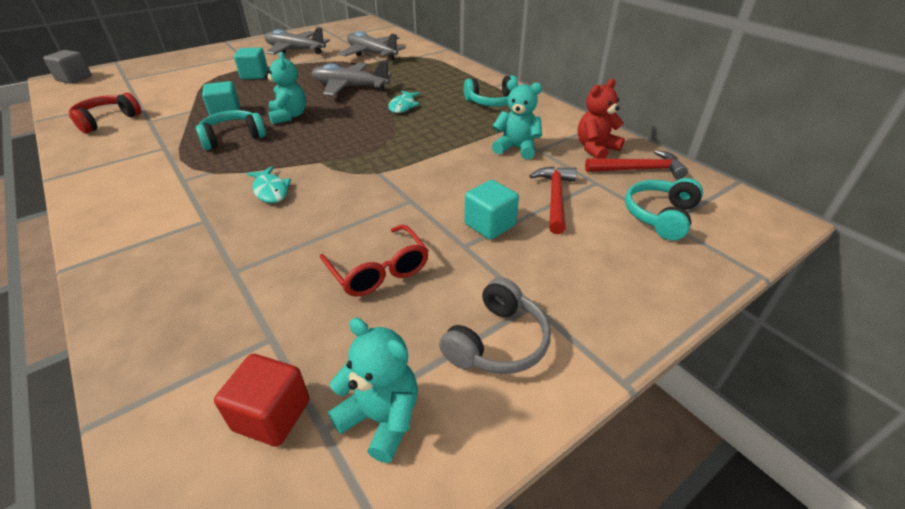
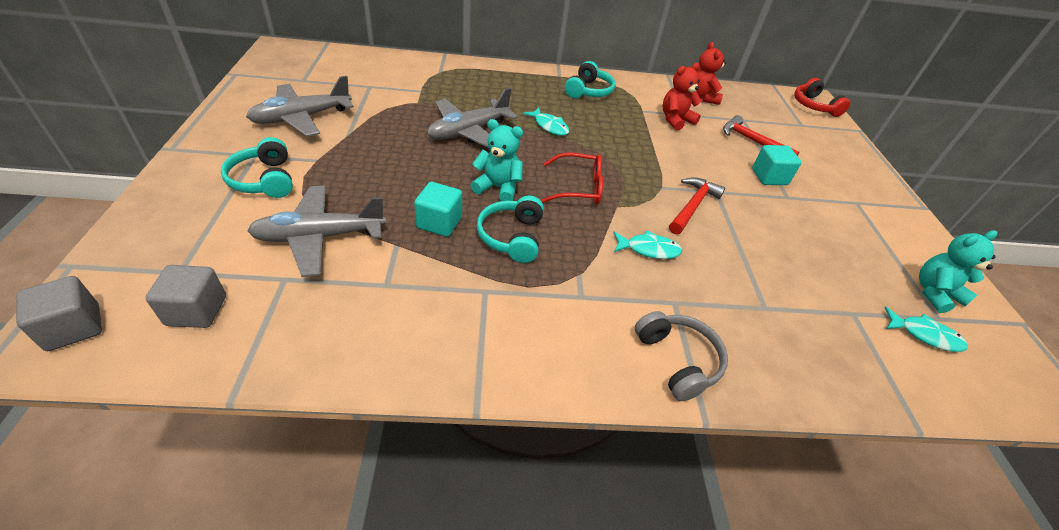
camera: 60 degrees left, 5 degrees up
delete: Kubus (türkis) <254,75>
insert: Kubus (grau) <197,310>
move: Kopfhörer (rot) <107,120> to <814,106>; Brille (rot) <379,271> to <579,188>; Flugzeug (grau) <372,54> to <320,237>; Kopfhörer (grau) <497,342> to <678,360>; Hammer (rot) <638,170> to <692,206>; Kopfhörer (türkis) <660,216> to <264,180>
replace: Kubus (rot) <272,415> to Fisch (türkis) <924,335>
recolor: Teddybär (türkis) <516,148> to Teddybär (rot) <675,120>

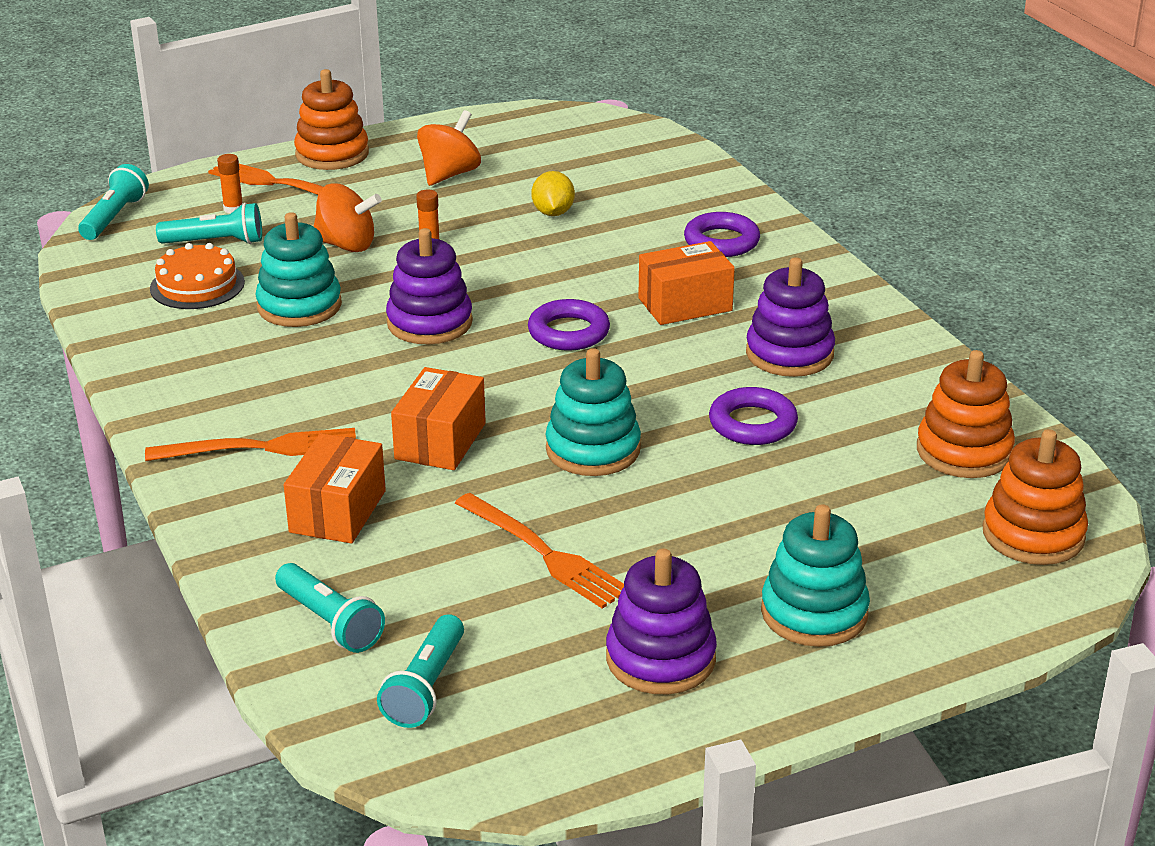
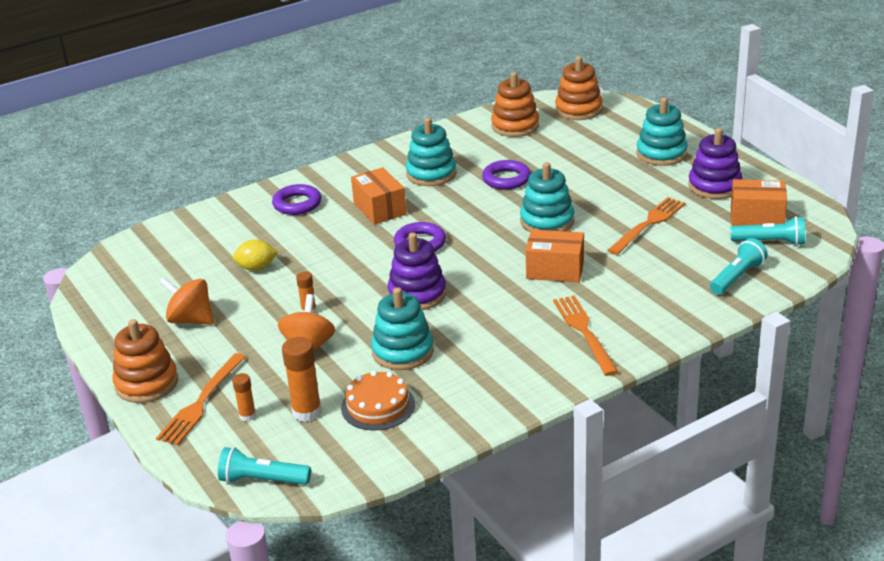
camera: 95 degrees left, 0 degrees up
move: Schachtel (orange) <337,511> to <756,217>
replace: Taschenlampe (türkis) <216,242> to Klebestift (orange) <307,412>
recolor: Stapelspielzeug (lila) <789,354> to Stapelspielzeug (türkis) <431,174>

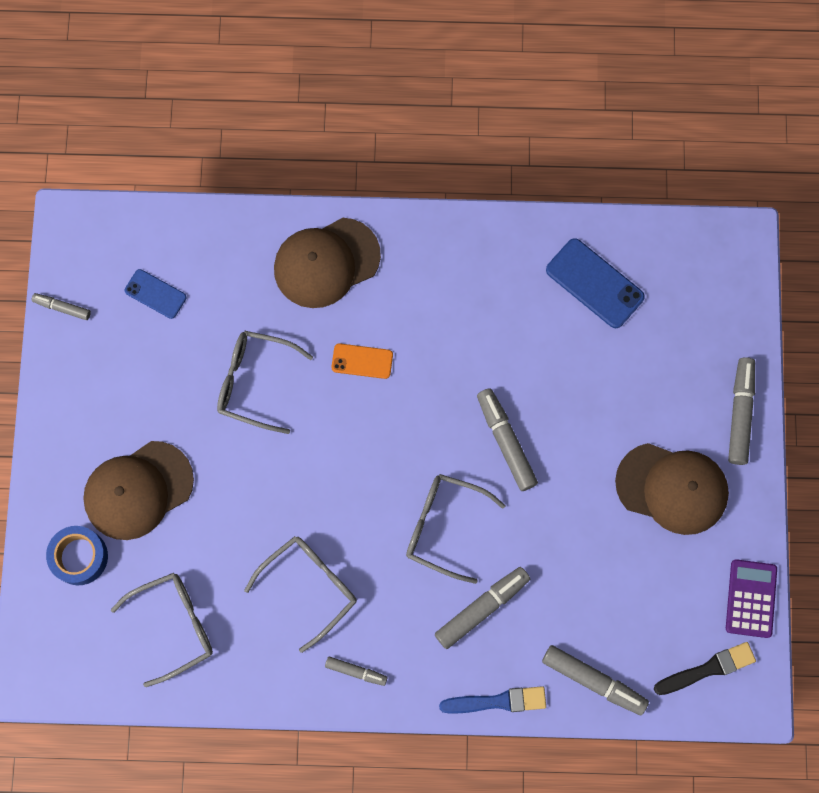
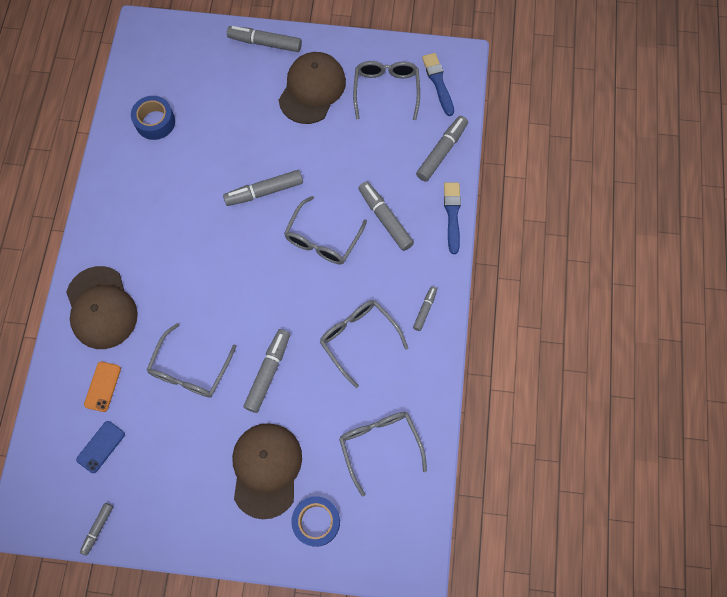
camera: 85 degrees left, 5 degrees down
delete: Taschenrechner (lila) <751,598>
insert: Filzstift (grau) <268,372>; Brille (grau) <386,90>
move: Handy (orange) <362,361> to <102,386>
replace: Handy (blau) <594,283> to Klebeband (blau) <155,122>
recolor: Pinsel (schwarz) <707,669> to Pinsel (blau) <438,82>
rotate: Kappe (braun) <138,490> = <266,469> 150 degrees counterclockwise

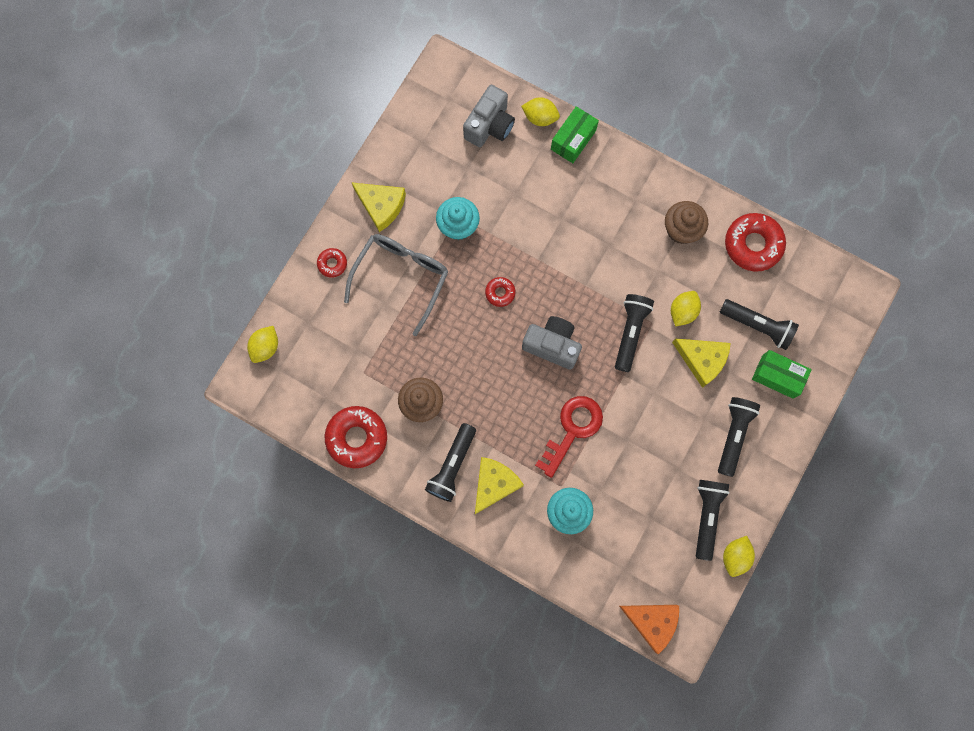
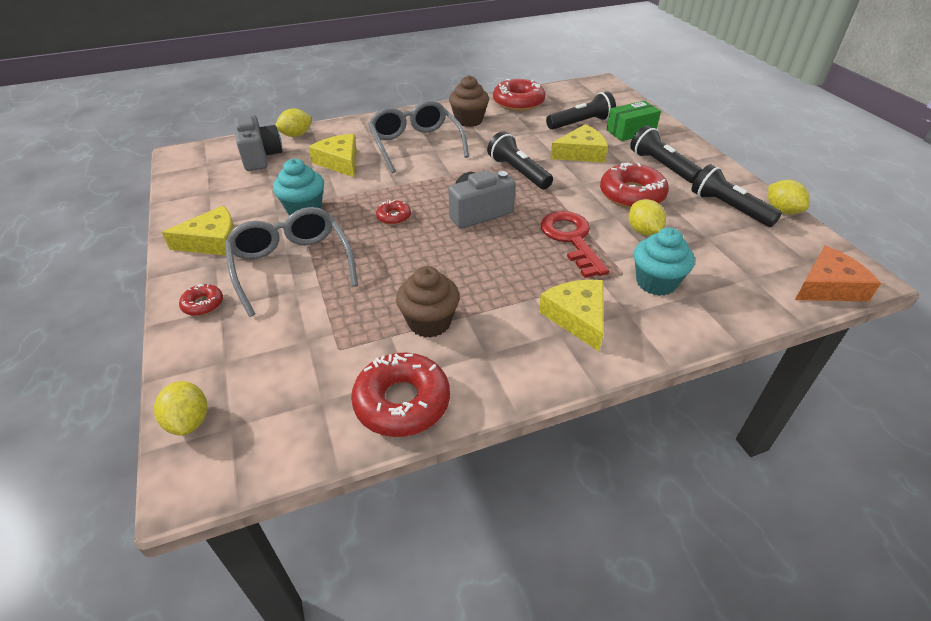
camera: 50 degrees left, 35 degrees down
delete: Taschenlampe (schwarz) <452,466>; Schachtel (grün) <573,140>
insert: Käse (gelb) <340,162>; Brille (grau) <415,144>; Donut (rot) <632,194>
move: Zitrone (gelb) <682,311> to <643,231>

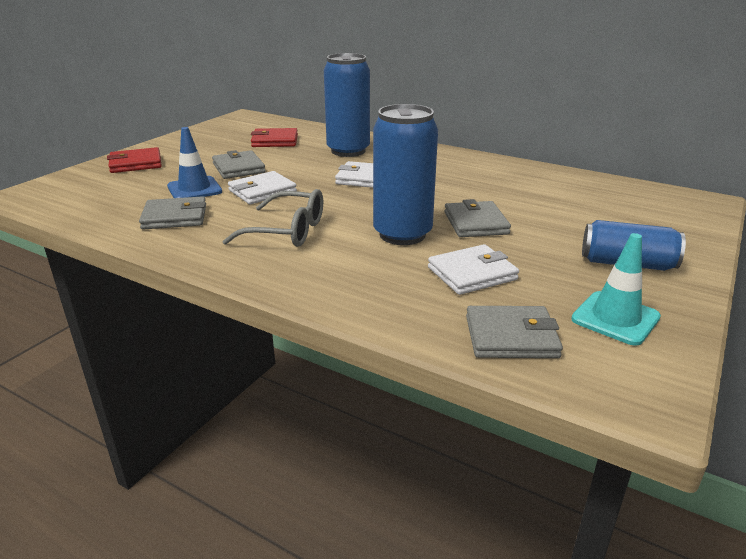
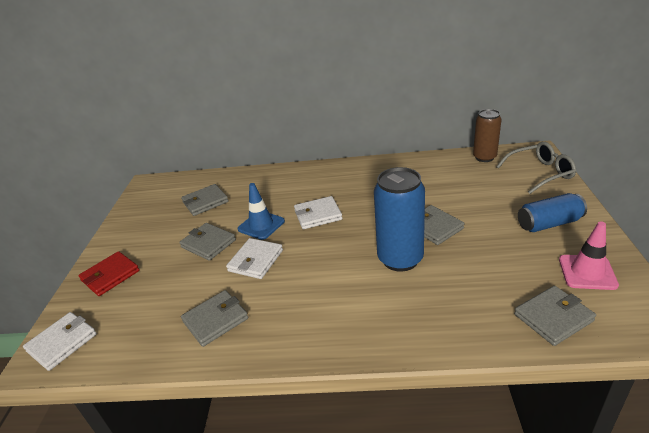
camera: 25 degrees left, 5 degrees up
delete: Dose (blau) <348,151>
insert: Dose (braun) <484,157>
move: Leitkegel (blau) <194,189> to <261,225>; Brille (grau) <288,231> to <540,173>; Geldbörse (weiß) <472,273> to <62,343>
recolor: Geldbörse (rot) <275,141> to Geldbörse (grau) <205,202>; Leitkegel (türkis) <615,318> to Leitkegel (rosa) <587,272>

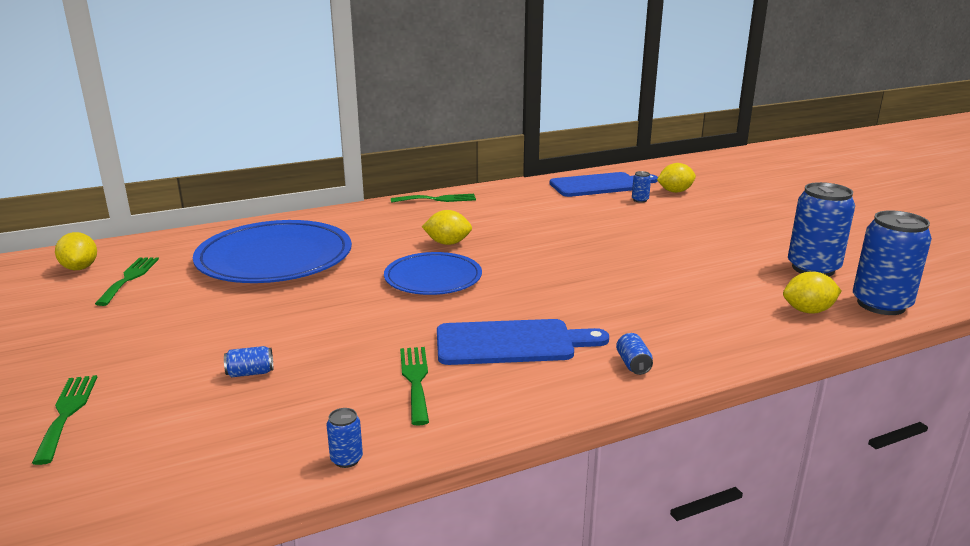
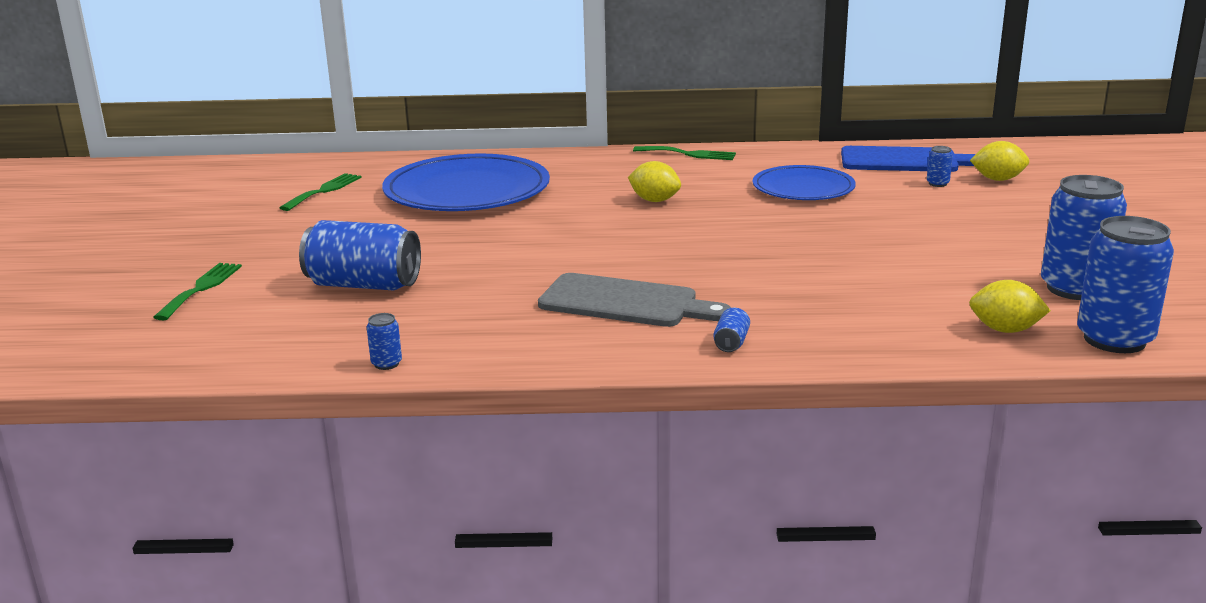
camera: 25 degrees right, 0 degrees up
delete: Zitrone (gelb) <80,268>; Gabel (grün) <415,380>
move: Teller (blau) <433,278> to <803,188>
recolor: Schneidebrett (blau) <511,343> to Schneidebrett (grau) <625,302>
resize: Dose (blau) <250,373> = <364,285> x2.41

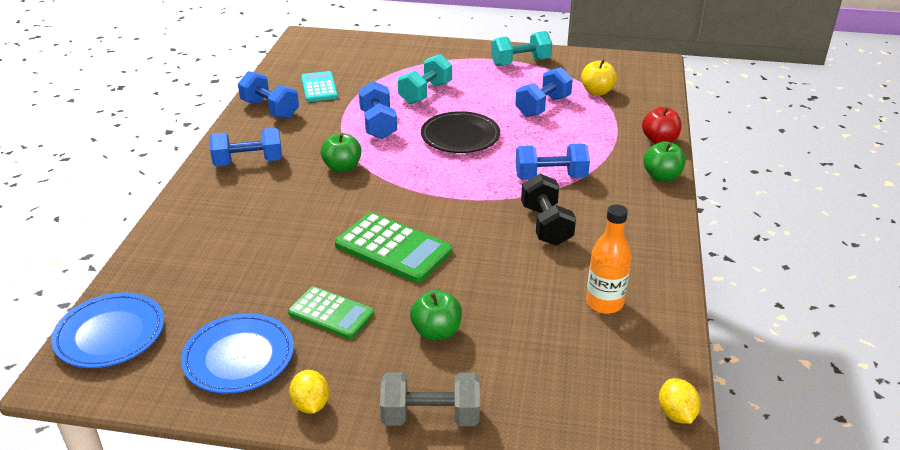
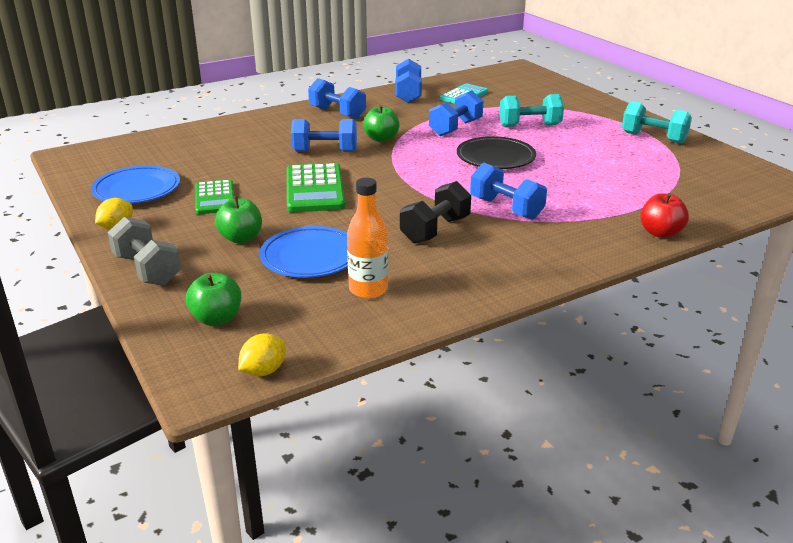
camera: 50 degrees right, 5 degrees down
delete: Apfel (gelb) <597,92>
move: Teller (blau) <110,334> to <310,257>; Hantel (blau) <543,106> to <325,151>; Apfel (grün) <662,176> to <217,319>

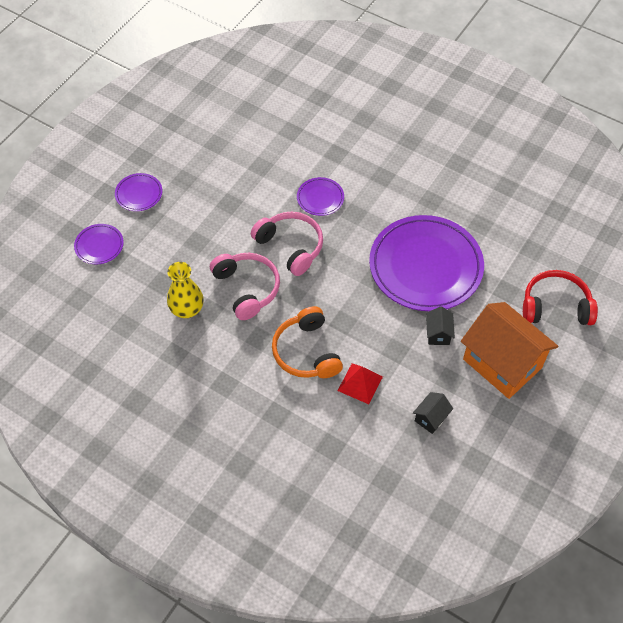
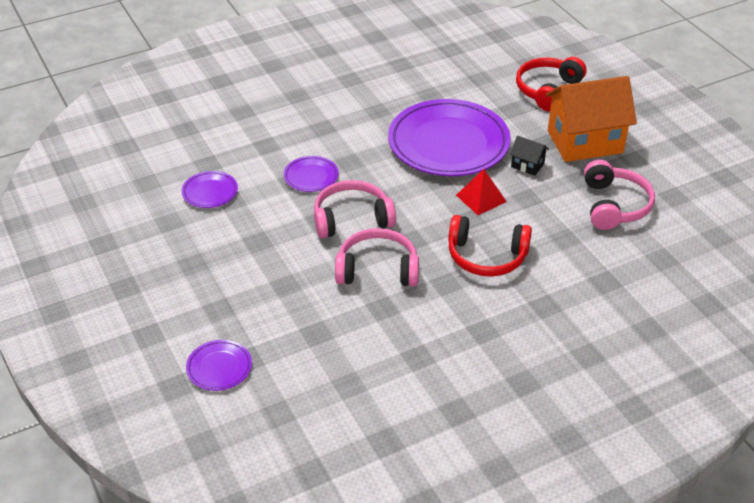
camera: 60 degrees left, 15 degrees down
delete: Vase (gelb) <187,309>
move: Teller (lila) <139,194> to <210,192>; Pyramide (rot) <360,383> to <481,198>
replace: Haus (schwarz) <431,418> to Kopfhörer (rosa) <614,205>
recolor: Kopfhörer (orange) <307,352> to Kopfhörer (rot) <486,256>

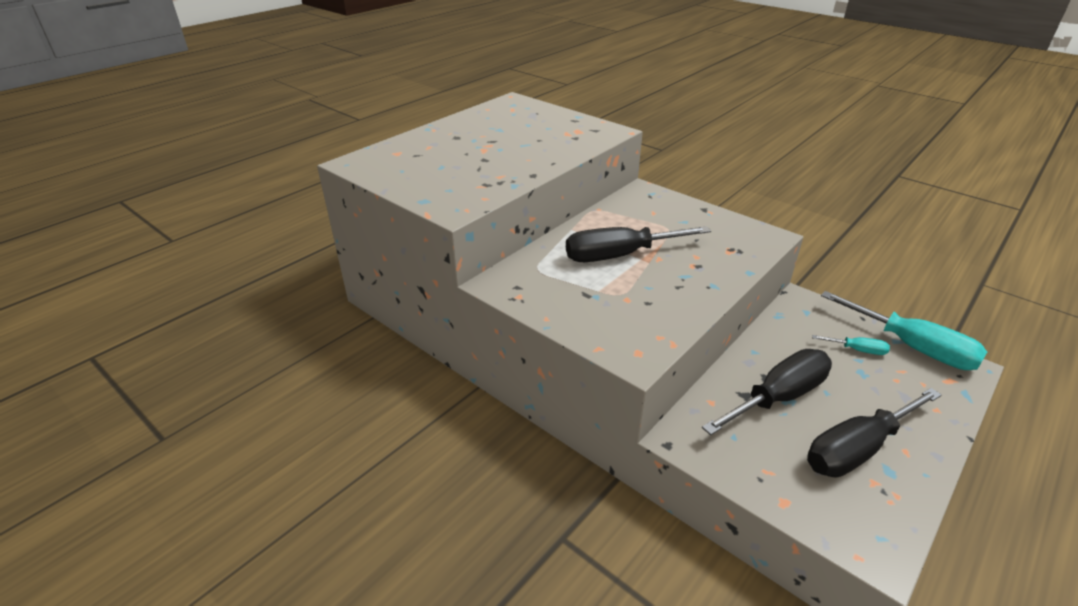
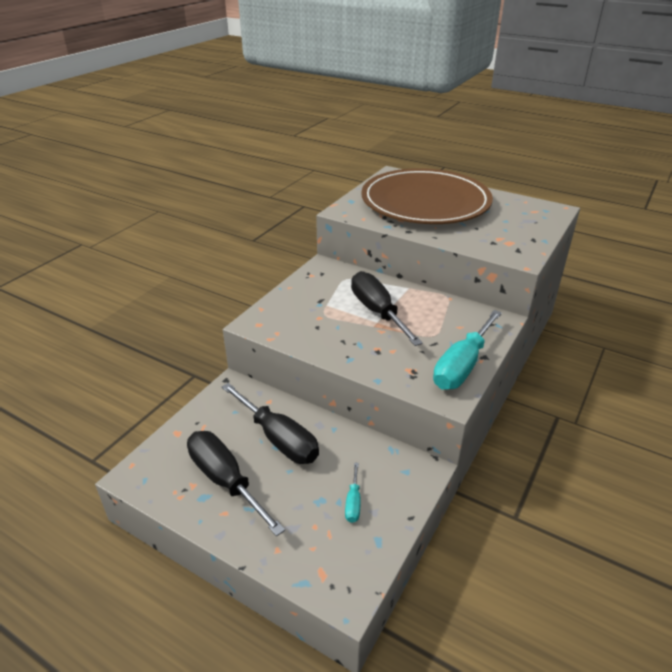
camera: 80 degrees right, 0 degrees up
insert: Teller (braun) <425,202>
move: Schraubenzieher (türkis) <912,347> to <462,366>

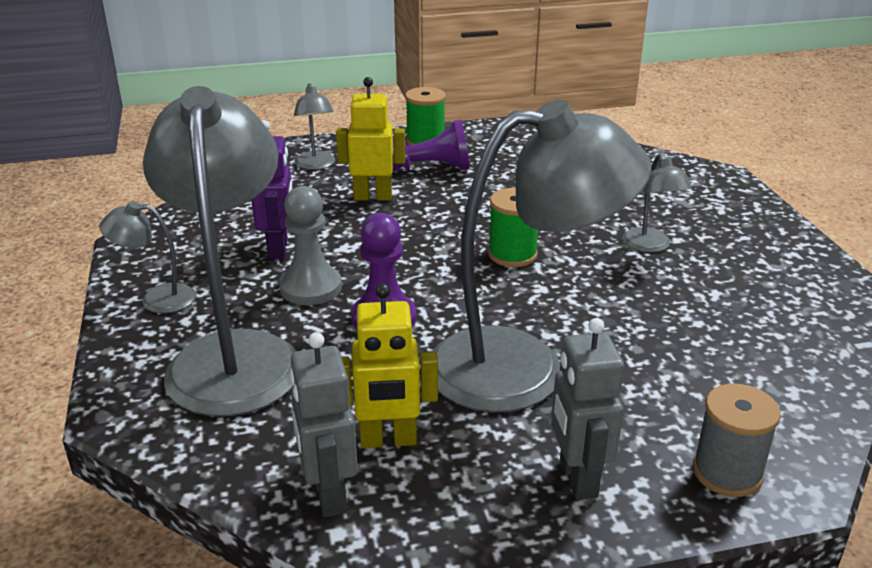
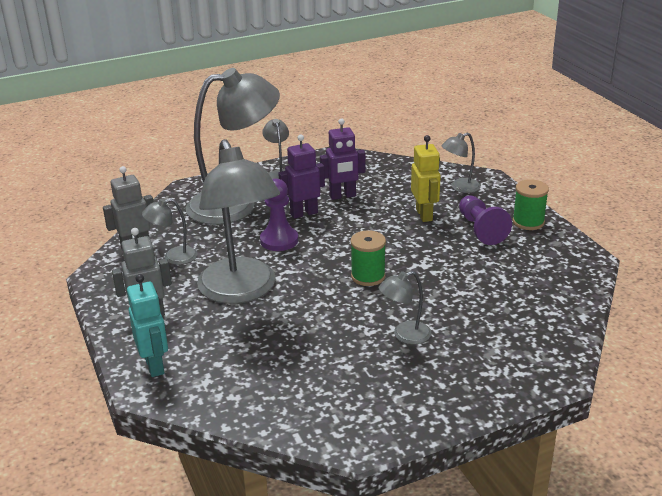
camera: 80 degrees right, 0 degrees up
replace: Bauer (grau) <311,288> to Roboter (lila) <304,213>; Roboter (gelb) <388,440> to Lampe (grau) <173,257>; Garnrolle (grau) <727,472> to Roboter (türkis) <155,365>

